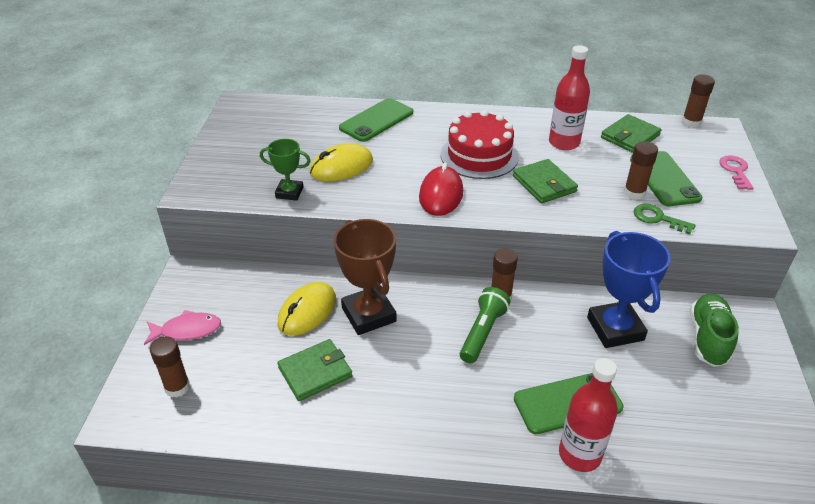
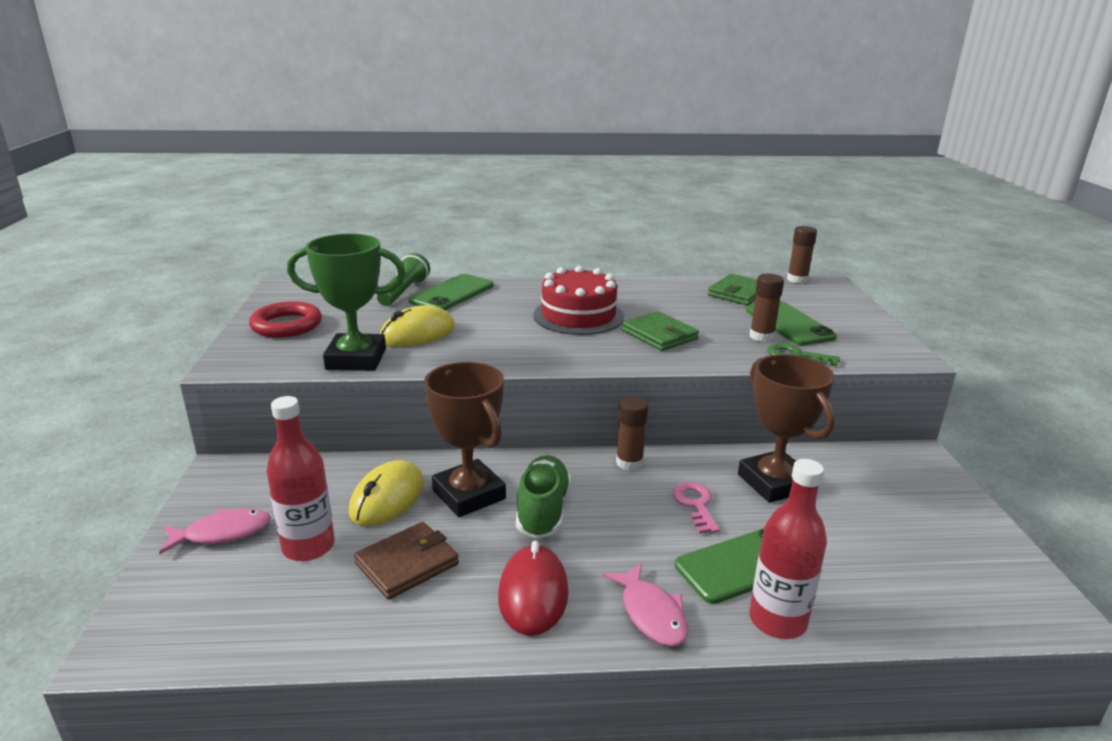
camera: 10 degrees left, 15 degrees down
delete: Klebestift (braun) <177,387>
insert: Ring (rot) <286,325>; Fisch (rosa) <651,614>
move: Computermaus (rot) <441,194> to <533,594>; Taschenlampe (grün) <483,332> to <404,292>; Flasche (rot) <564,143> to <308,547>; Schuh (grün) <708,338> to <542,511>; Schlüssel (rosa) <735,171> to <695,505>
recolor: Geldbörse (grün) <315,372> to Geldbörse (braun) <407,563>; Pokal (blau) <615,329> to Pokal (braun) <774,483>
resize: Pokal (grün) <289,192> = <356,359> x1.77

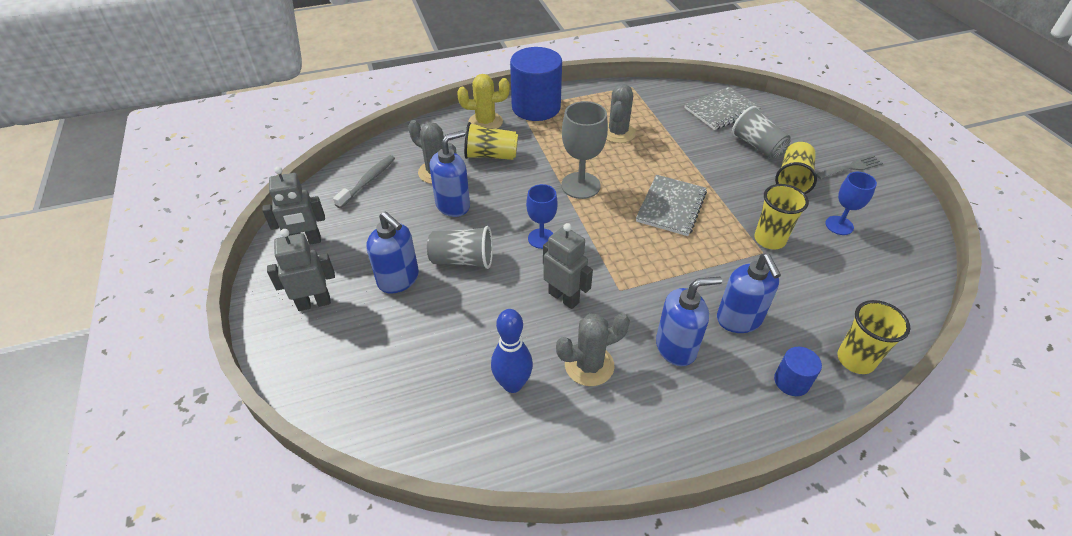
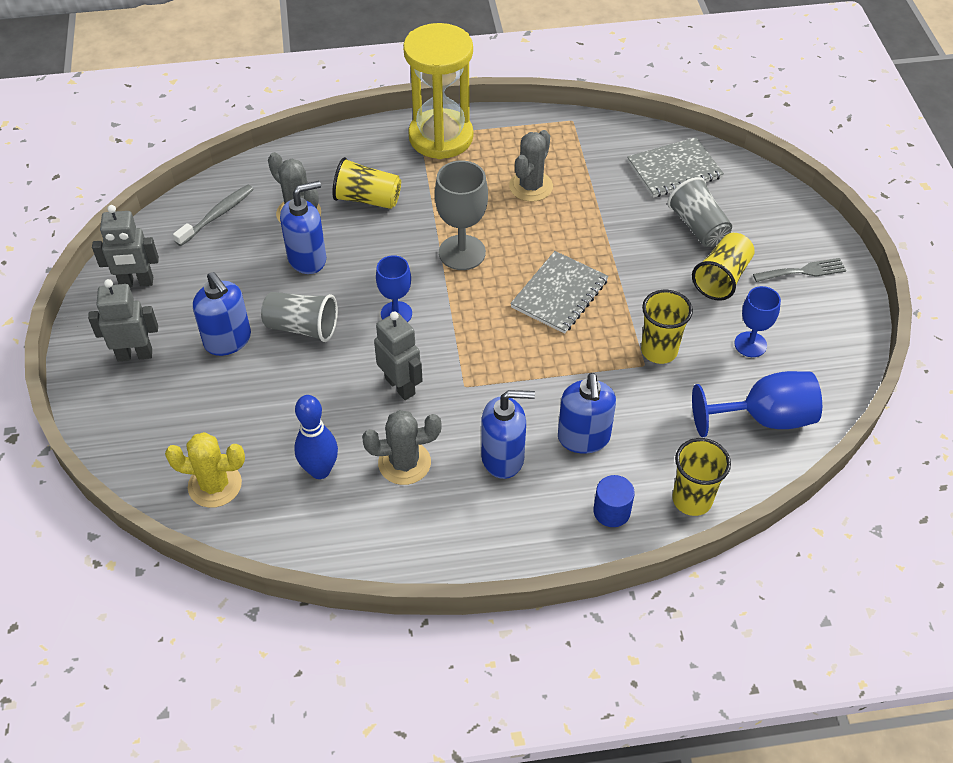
camera: 10 degrees right, 5 degrees up
insert: Kelch (blau) <764,418>
move: Kaktus (gelb) <485,122> to <215,485>
replace: Vollzylinder (blau) <536,107> to Sanduhr (gelb) <441,137>

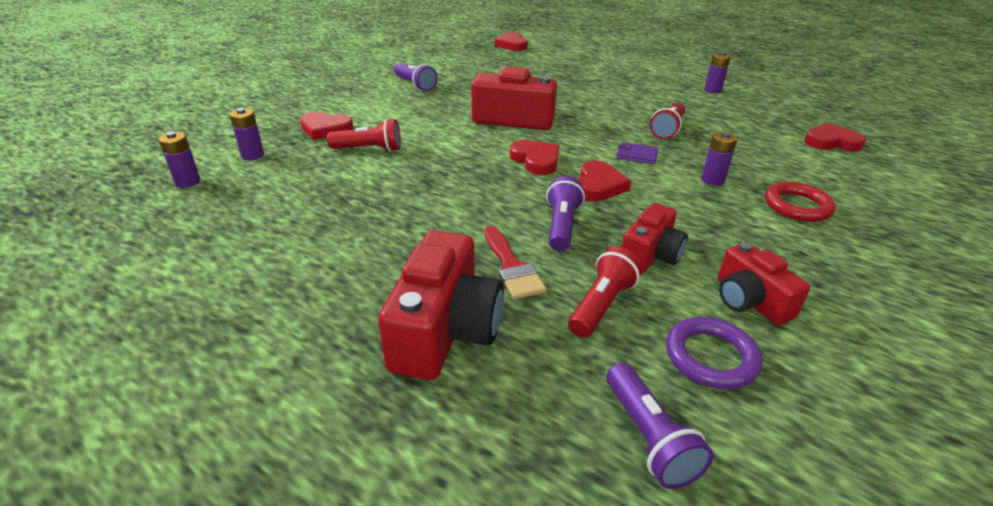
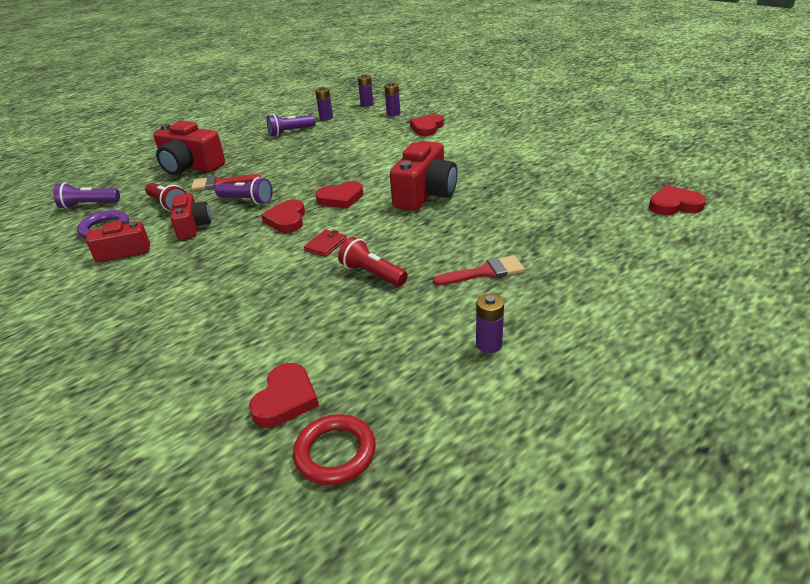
camera: 105 degrees right, 0 degrees up
delete: Taschenlampe (rot) <369,149>
insert: Pinsel (rot) <484,272>
move: Taschenlampe (lila) <415,85> to <290,132>; Batterie (lila) <712,180> to <326,118>; Ring (rot) <797,206> to <335,453>
recolor: Geldbörse (lila) <636,155> to Geldbörse (rot) <326,245>
rotate: Herz (rot) <599,186> = <287,220> 60 degrees clockwise; Kamera (rot) <650,255> = <193,226> 150 degrees counterclockwise

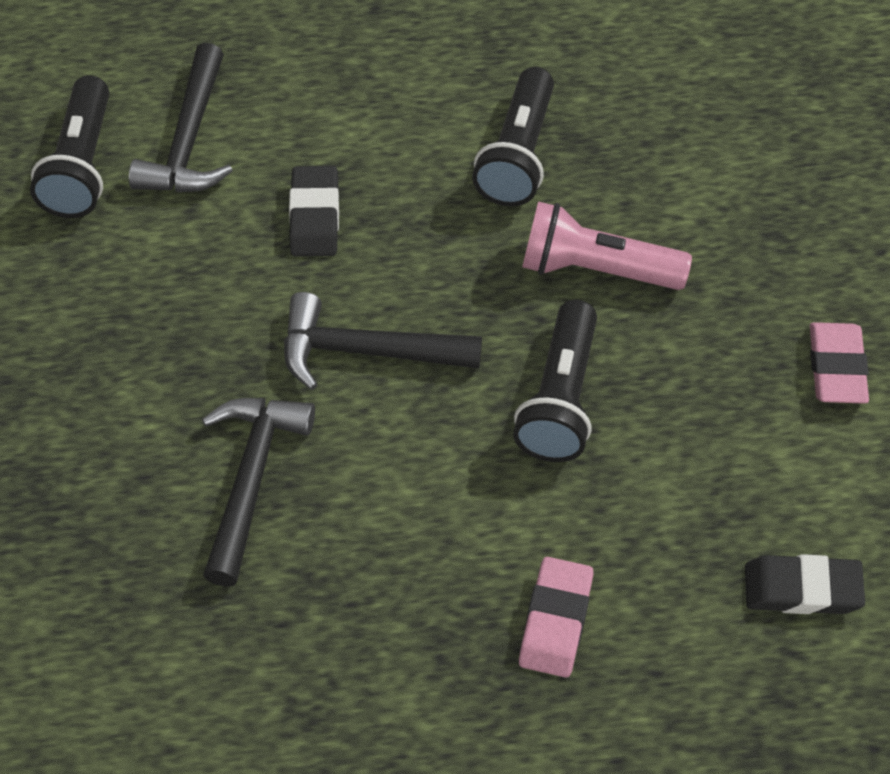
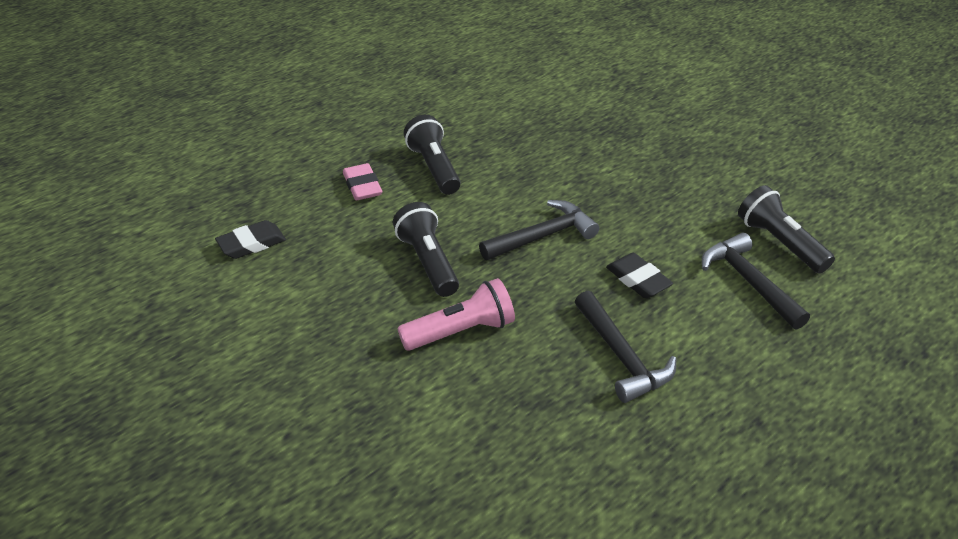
camera: 145 degrees right, 15 degrees down
delete: Radiergummi (rosa) <837,368>
move: Hammer (schwarz) <251,480> to <621,356>; Taschenlampe (schwarz) <518,155> to <434,168>

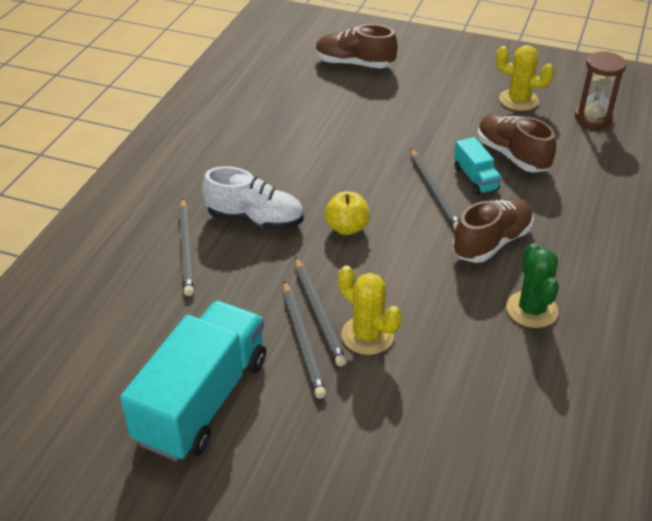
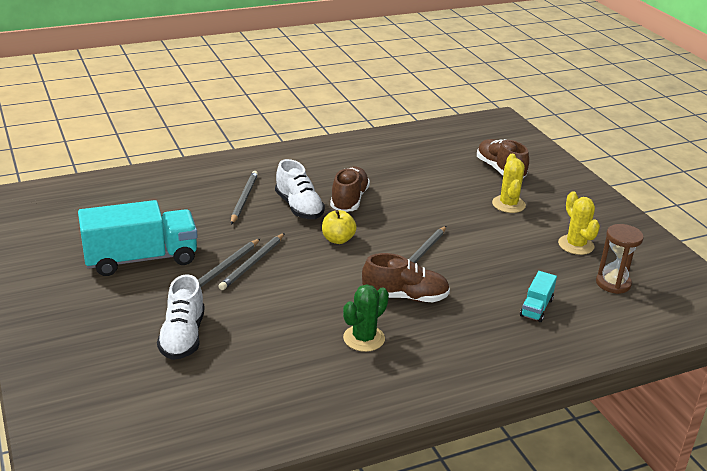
camera: 45 degrees right, 10 degrees down
insert: Schuh (weiß) <182,337>
move: Kaktus (gelb) <367,335> to <508,204>; Lastwagen (türkis) <475,178> to <536,308>; Schuh (braun) <512,155> to <349,200>
rotate: Bleistift (grau) <186,249> = <244,199> 150 degrees clockwise

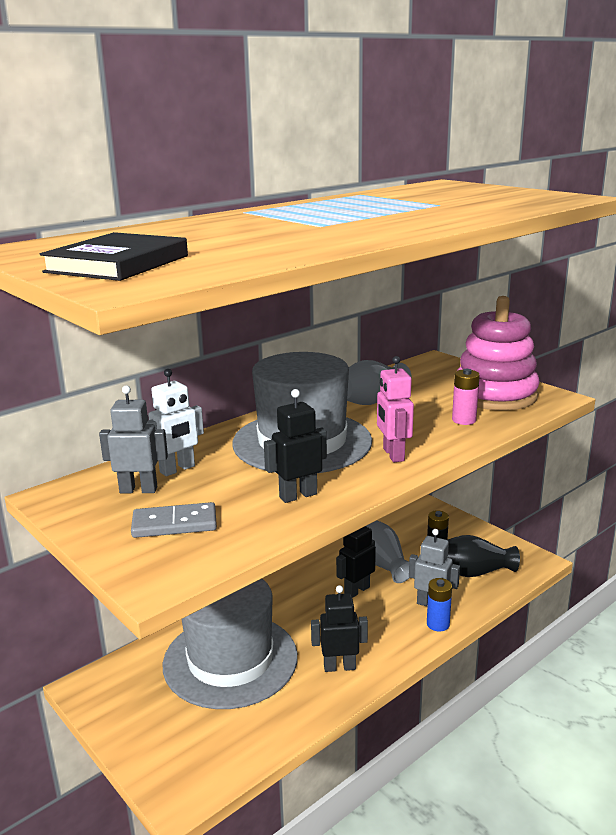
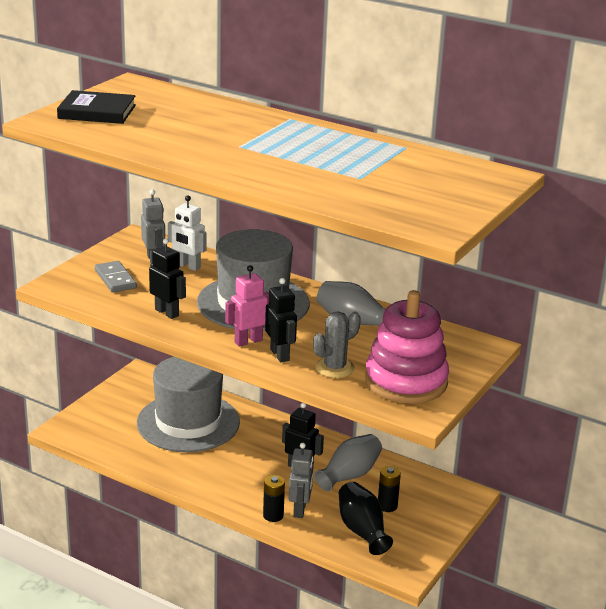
camera: 70 degrees right, 5 degrees up
move: Roboter (schwarz) <339,667> to <280,355>
replace: Batterie (rosa) <464,420> to Kaktus (grau) <334,368>
recolor: Batterie (blau) <438,624> to Batterie (schwarz) <273,515>

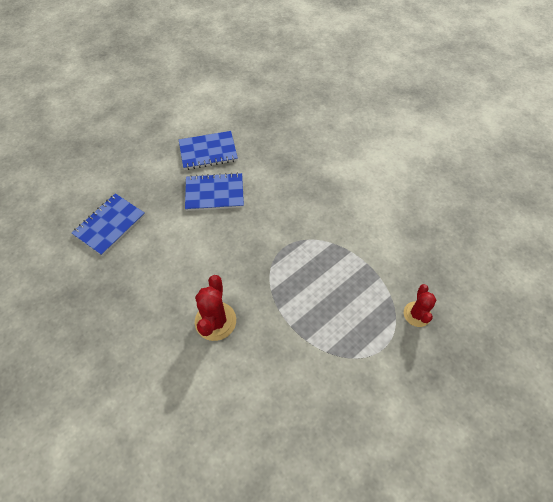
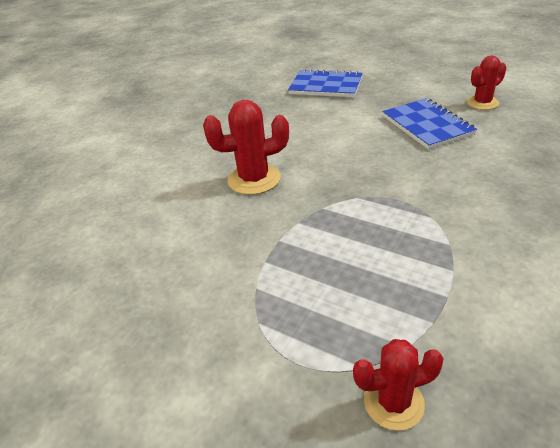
camera: 75 degrees right, 20 degrees down
replace: Notizbuch (blau) <208,152> to Kaktus (rot) <482,103>

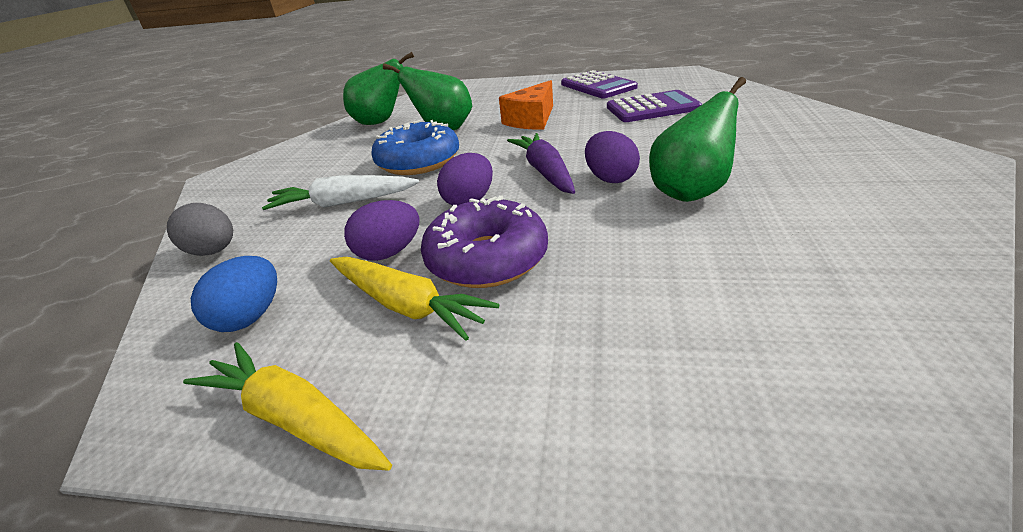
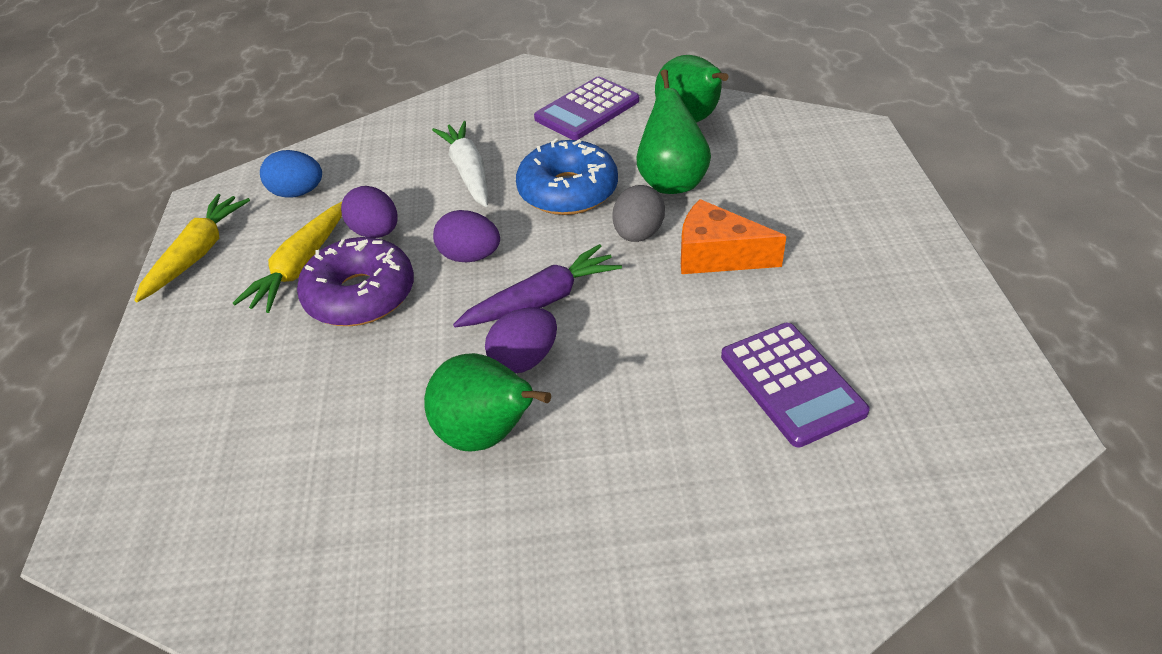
camera: 75 degrees right, 10 degrees up
move: Ei (grau) <213,251> to <638,234>; Taschenrechner (lila) <598,86> to <587,110>

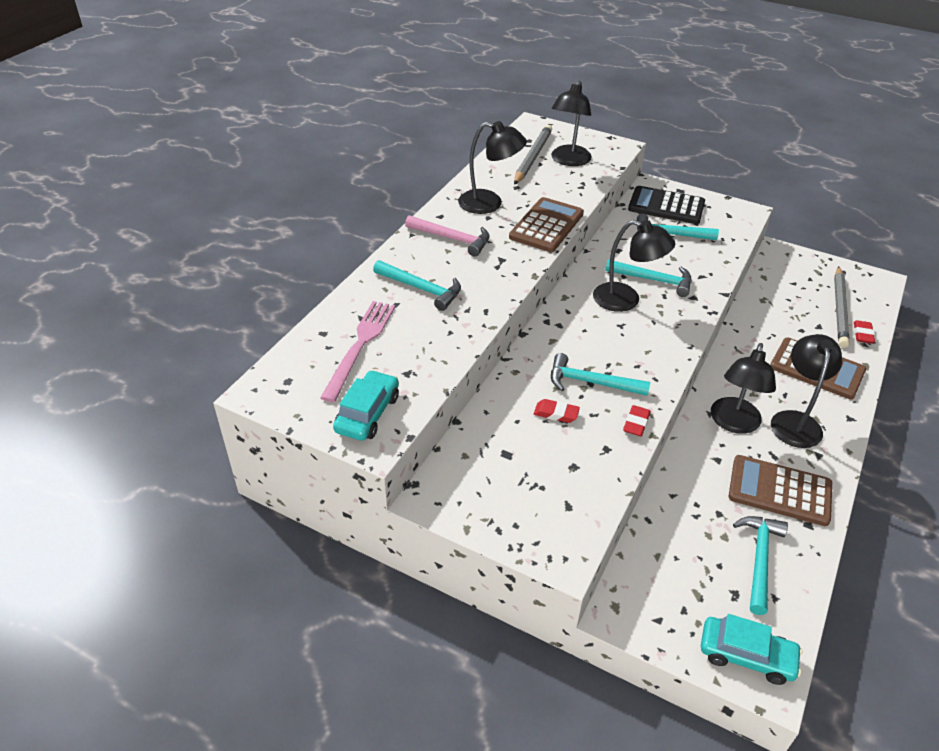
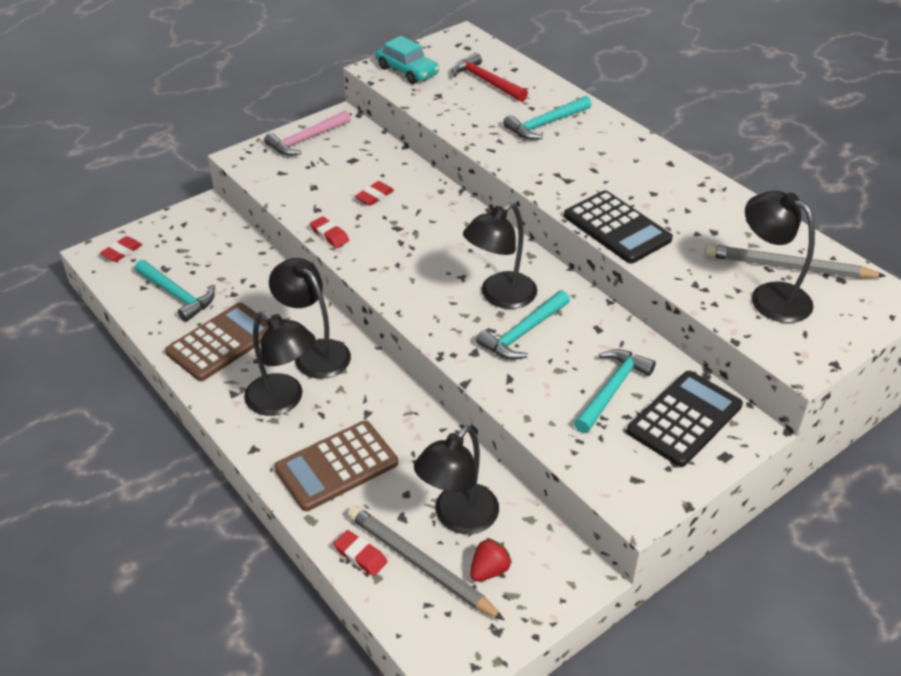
camera: 115 degrees right, 0 degrees up
delete: Hammer (türkis) <591,382>
insert: Erdbeere (rot) <489,570>
move: Hammer (rosa) <452,239> to <306,140>; Lampe (schwarz) <489,204> to <458,518>
replace: Gabel (rosa) <360,346> to Hammer (rot) <486,81>; Auto (türkis) <746,655> to Radiergummi (rot) <122,252>
recolor: Taschenrechner (braun) <546,225> to Taschenrechner (schwarz) <617,228>
rotate: Bleistift (grau) <532,157> = <788,267> 150 degrees clockwise

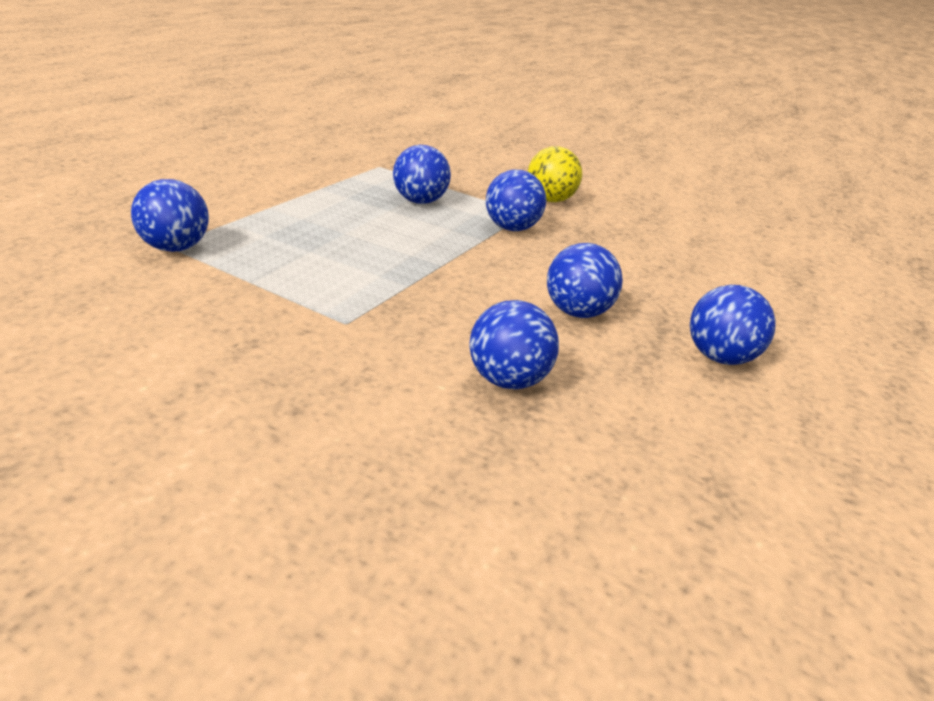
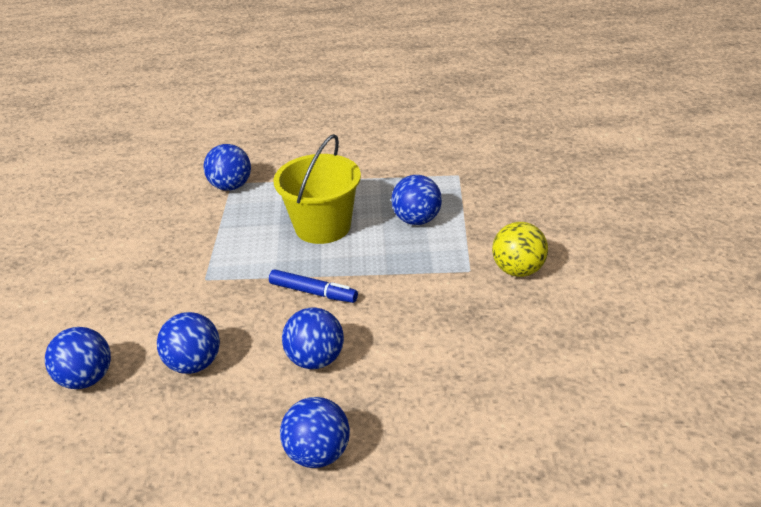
camera: 65 degrees right, 5 degrees up
insert: Filzstift (blau) <313,292>; Eimer (gelb) <322,226>
move: Ball (blau) <511,228> to <86,379>

